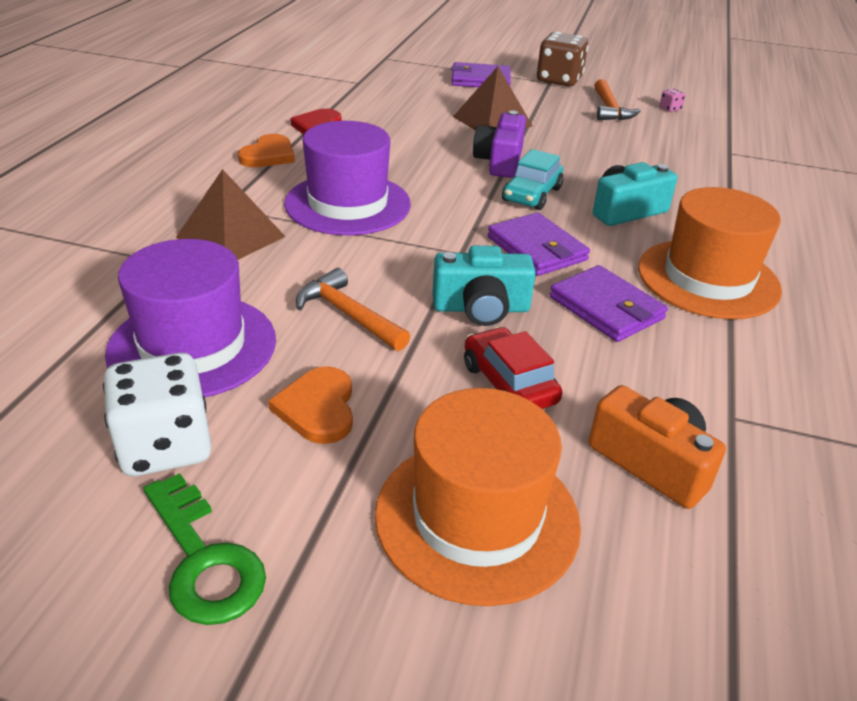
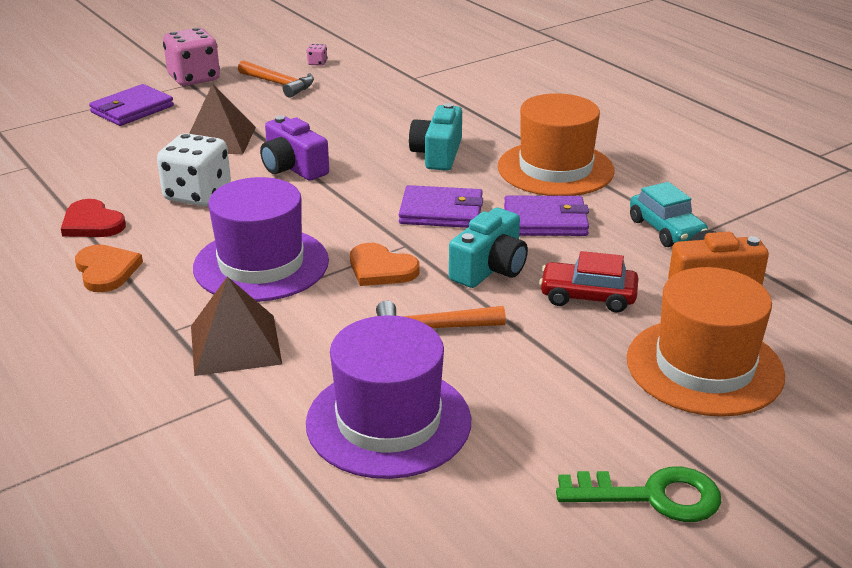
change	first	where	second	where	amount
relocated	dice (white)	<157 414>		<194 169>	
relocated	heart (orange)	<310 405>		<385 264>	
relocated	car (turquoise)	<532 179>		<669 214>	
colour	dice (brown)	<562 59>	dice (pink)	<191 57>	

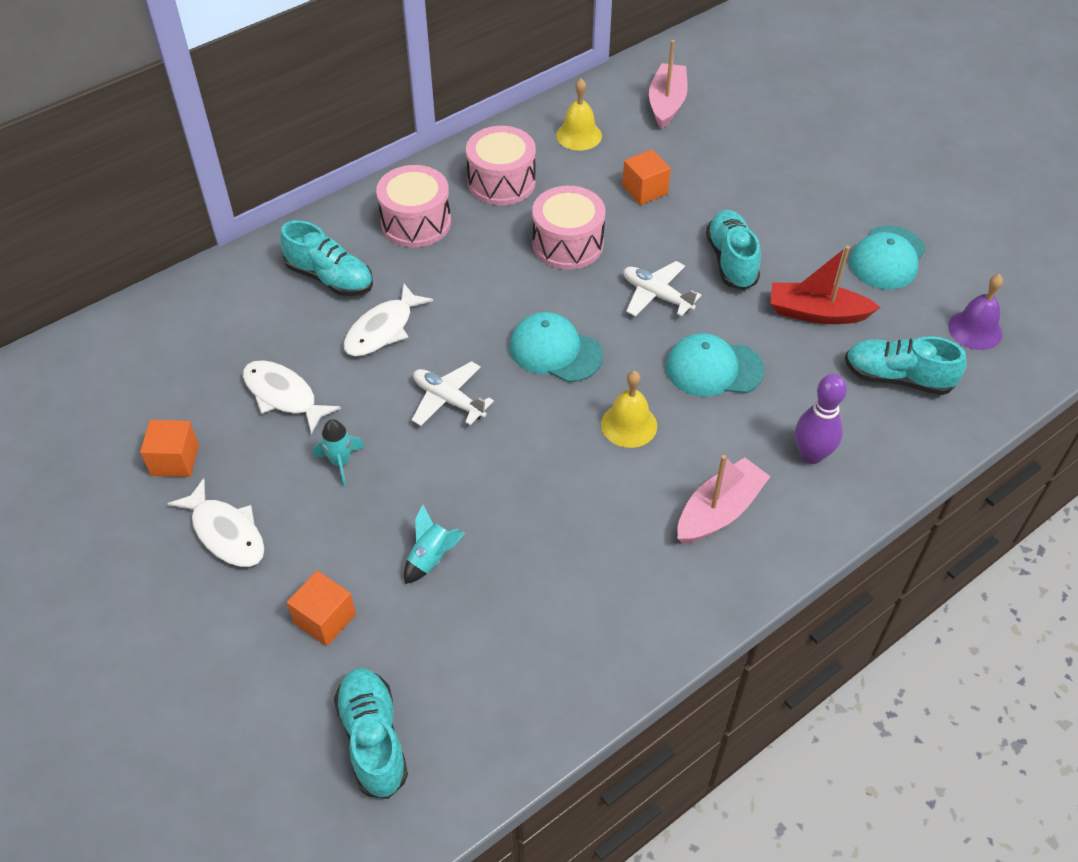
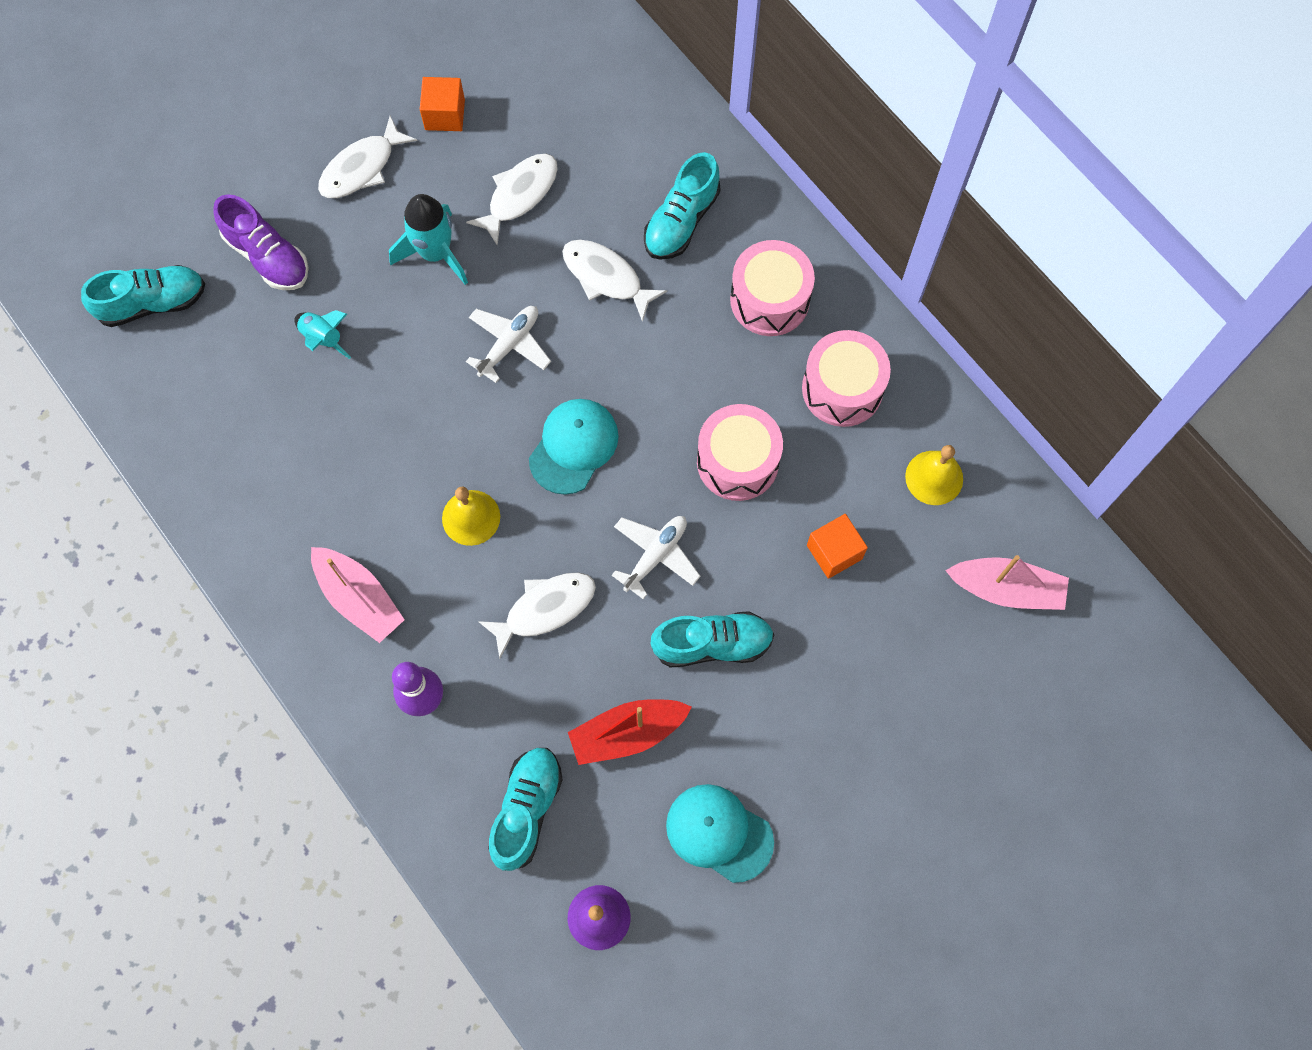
change	first	where	second	where	amount
exchanged	cube (orange)	<321 608>	shoe (purple)	<261 242>	
size	rocket (turquoise)	<338 452>		<428 239>	x1.66
exchanged	cap (turquoise)	<715 365>	fish (white)	<537 615>	
spun	boat (red)	<825 285>		<630 732>	120 degrees counterclockwise

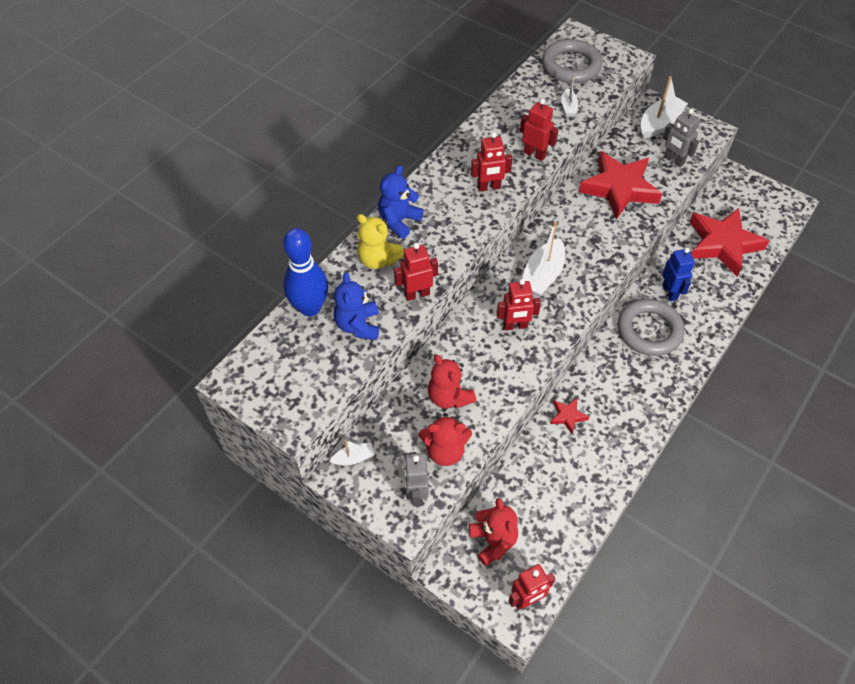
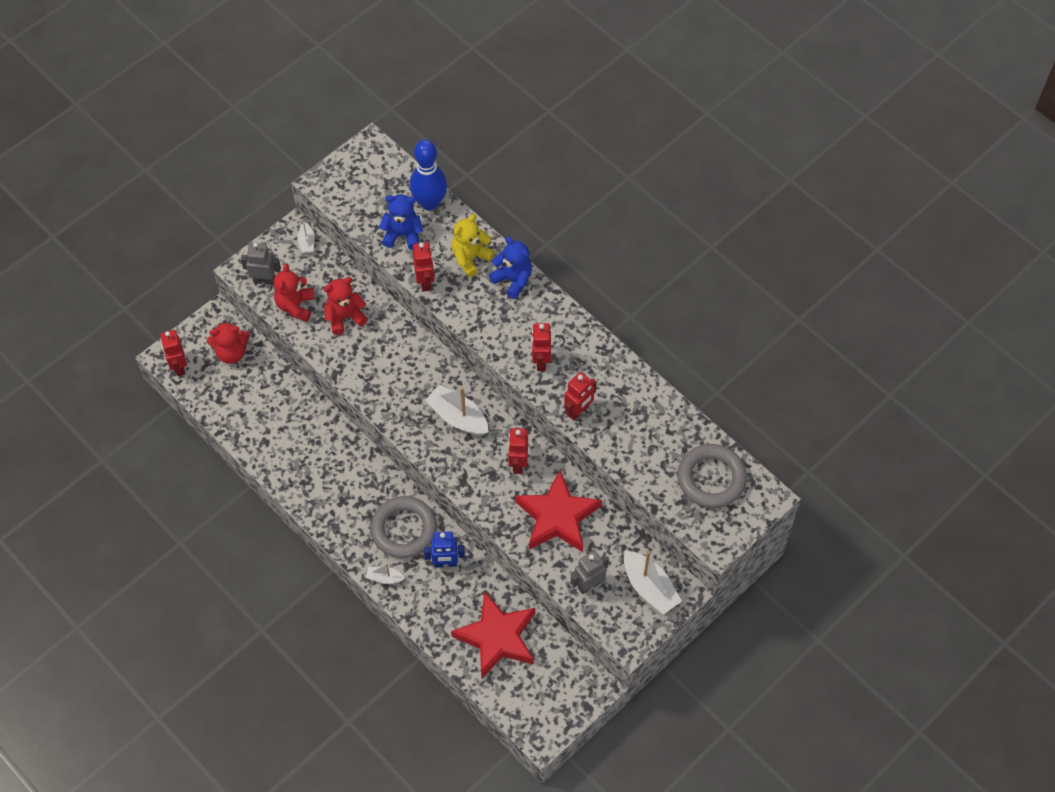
change	first	where	second	where	amount
relocated	robot (red)	<519 305>		<518 451>	
missing	star (red)	<569 416>			
relocated	boat (white)	<569 96>		<385 573>	

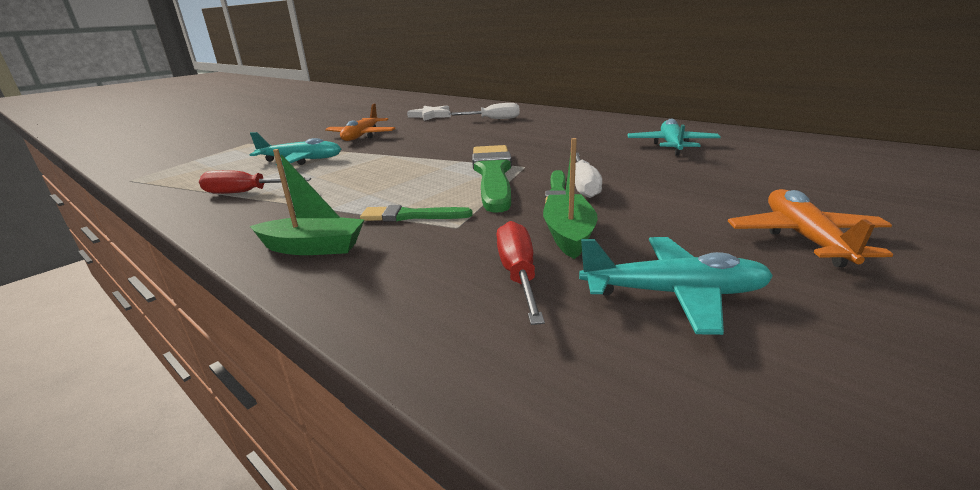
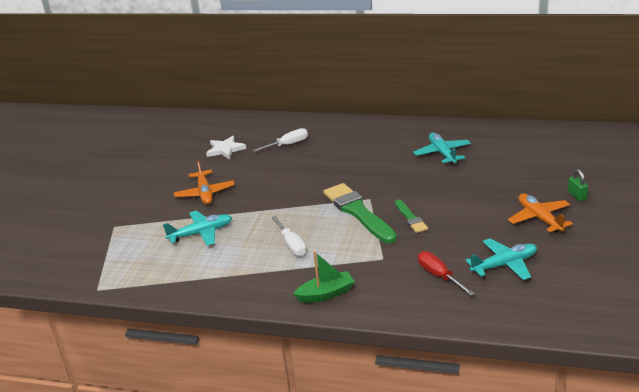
change	first	where	second	where	amount
missing	screwdriver (red)	<255 182>			
missing	brush (green)	<416 213>			
missing	boat (green)	<570 198>			
relocated	screwdriver (white)	<588 175>		<288 236>	
appeared			padlock (green)	<578 185>	

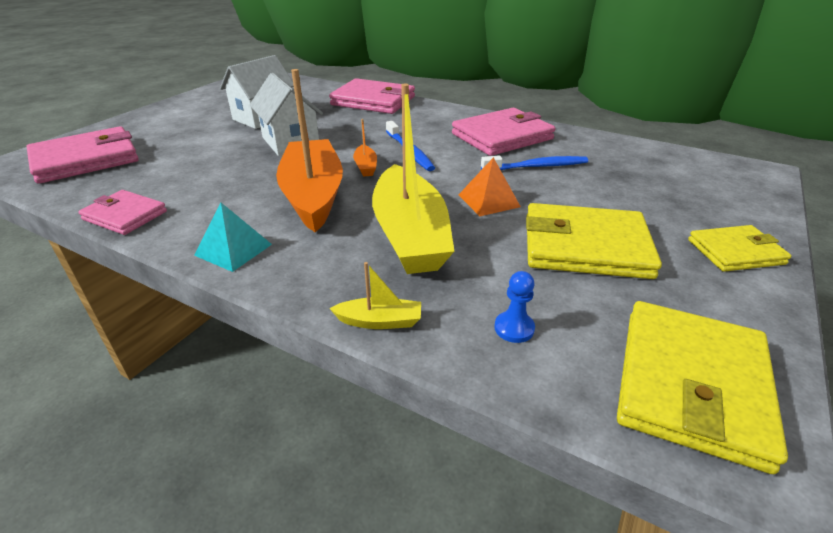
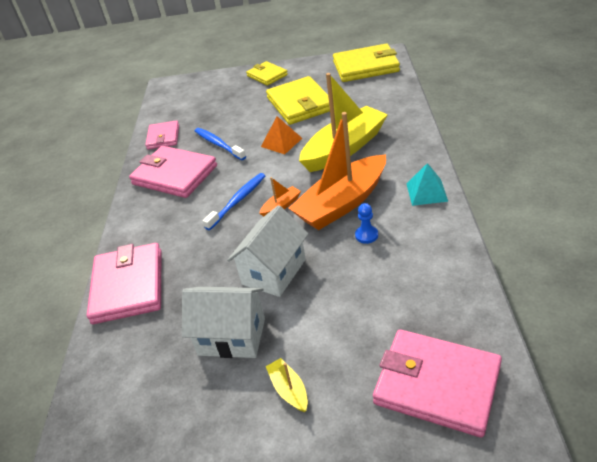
change	first	where	second	where	amount
relocated	wallet (pink)	<122 212>		<162 135>	
relocated	boat (yellow)	<375 295>		<287 385>	
relocated	pawn (blue)	<514 307>		<366 223>	

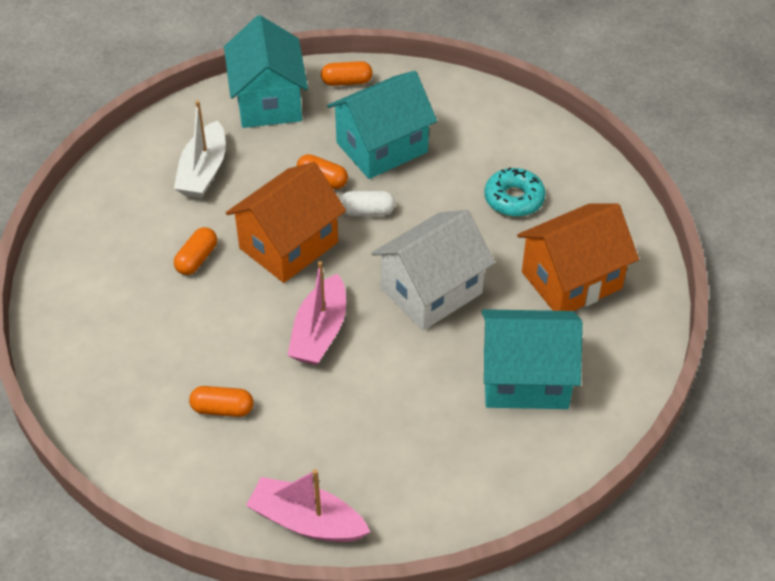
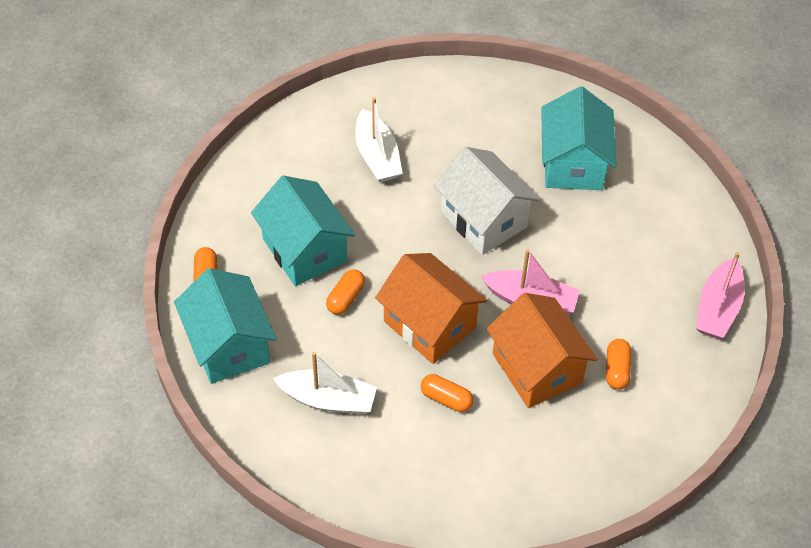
change	first	where	second	where	amount
spun	house (turquoise)	<266 71>		<225 326>	75 degrees clockwise
missing	capsule (white)	<367 203>			
exchanged	donut (turquoise)	<515 192>	boat (white)	<379 139>	
relocated	house (orange)	<578 257>		<541 350>	

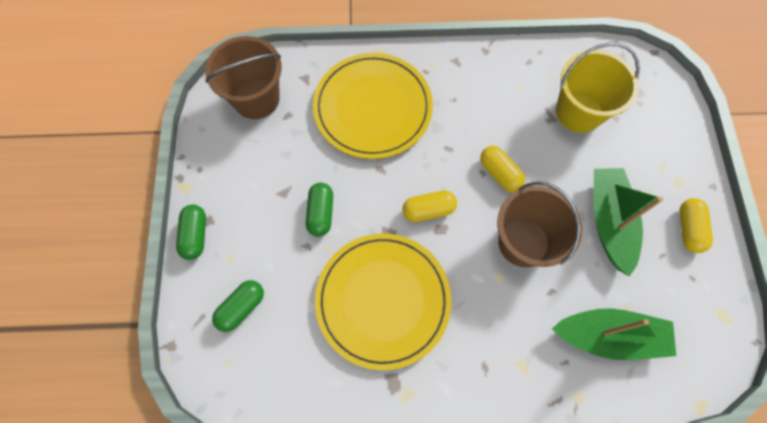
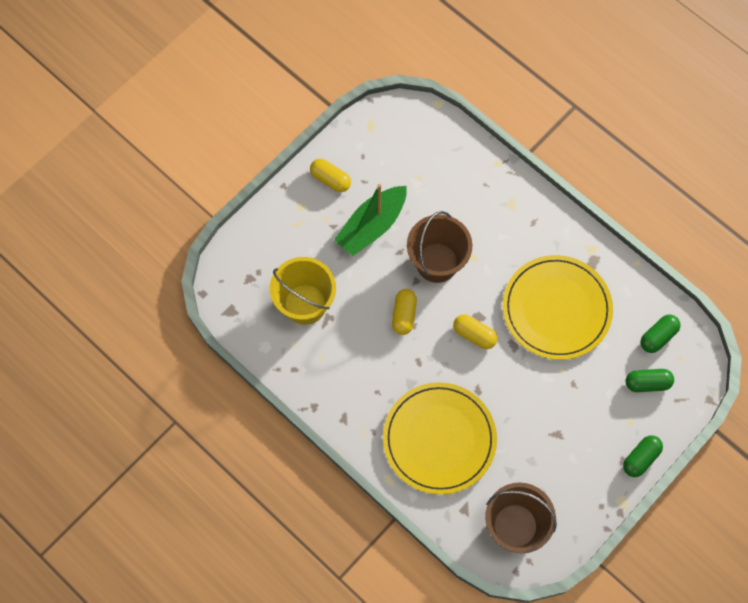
change	first	where	second	where	amount
relocated	capsule (green)	<319 210>		<660 333>	
missing	boat (green)	<614 334>			
spun	capsule (yellow)	<696 225>		<330 175>	75 degrees clockwise

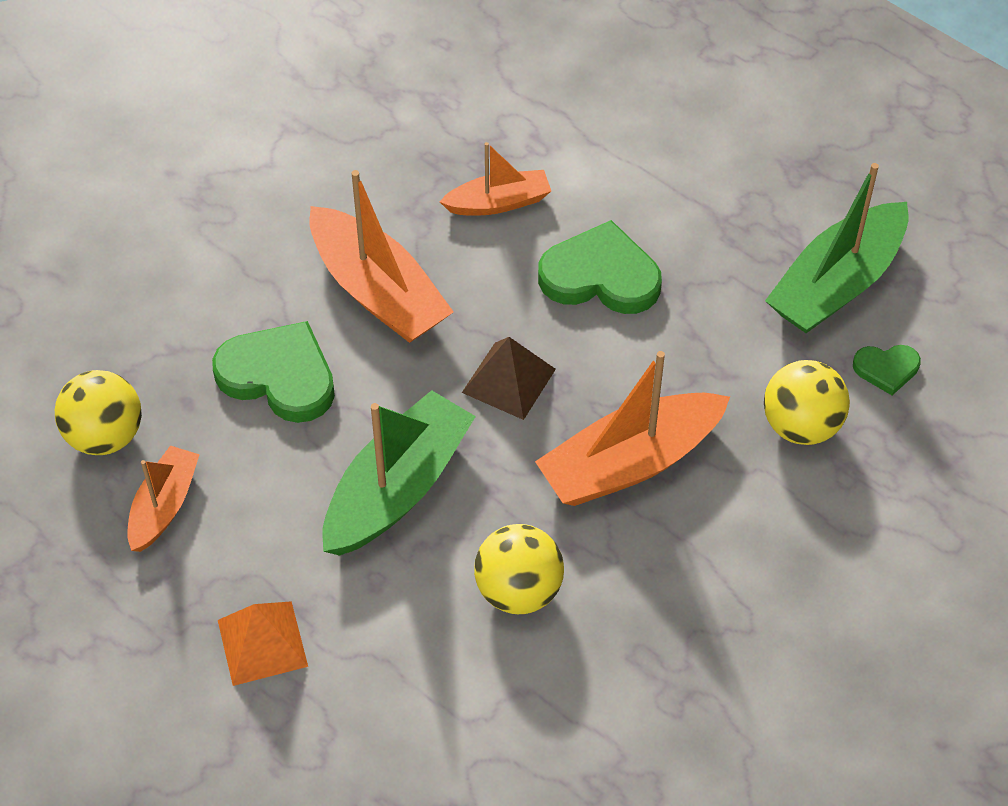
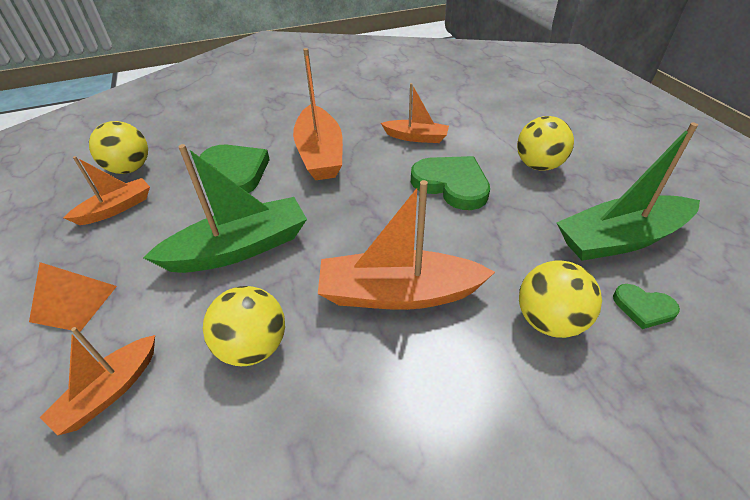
change	first	where	second	where	amount
missing	pyramid (brown)	<509 378>			
appeared			boat (orange)	<97 381>	
appeared			ball (yellow)	<545 143>	

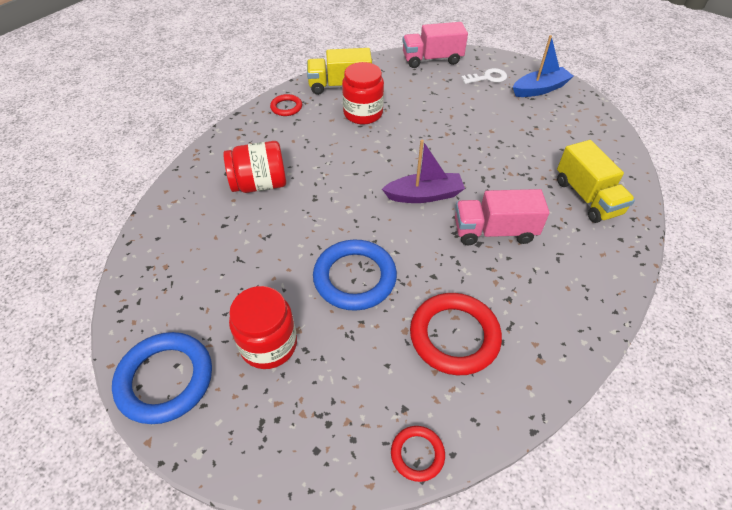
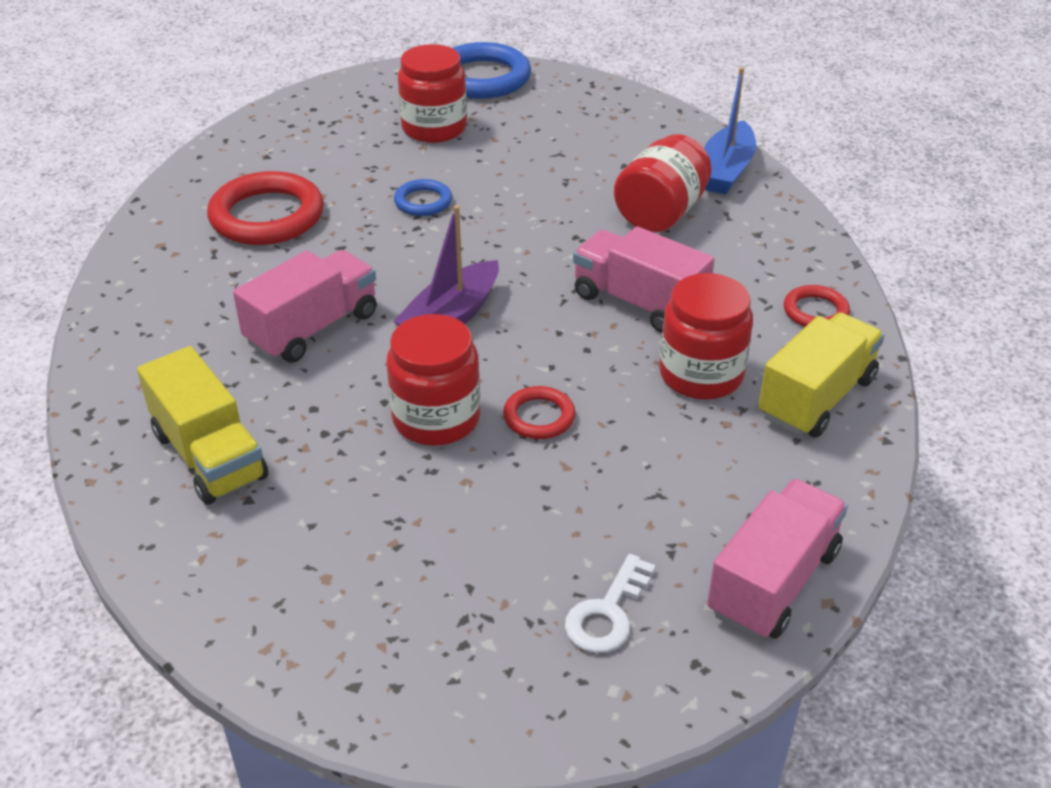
change	first	where	second	where	amount
size	ring (blue)	<355 275>		<423 197>	x0.52
relocated	ring (red)	<418 454>		<539 412>	
relocated	boat (blue)	<543 66>		<730 130>	
spun	truck (yellow)	<596 181>		<203 425>	150 degrees counterclockwise
appeared			jar (red)	<433 380>	
appeared			truck (pink)	<644 280>	

